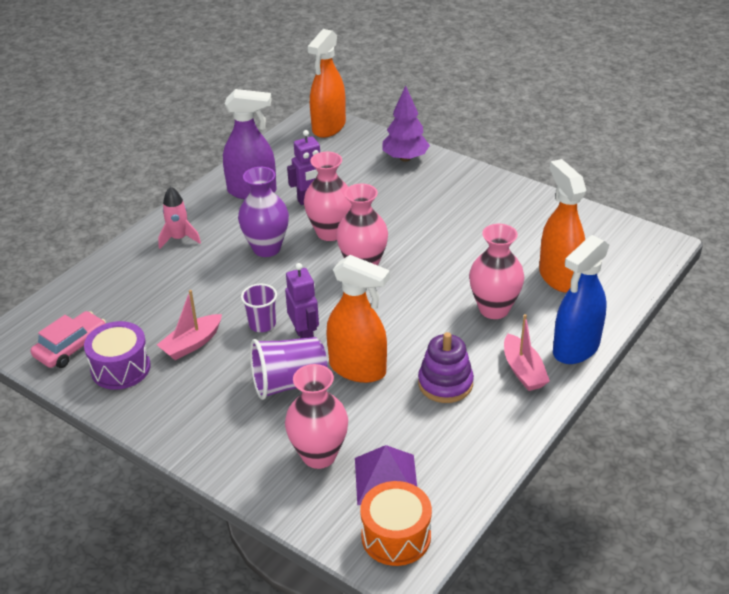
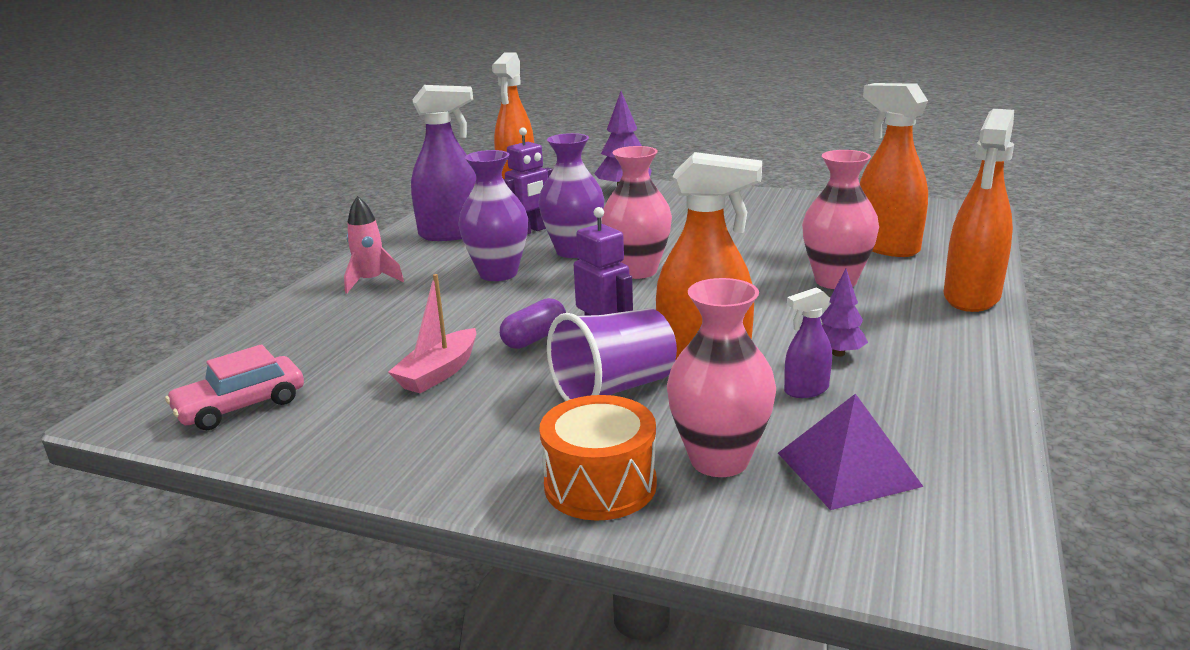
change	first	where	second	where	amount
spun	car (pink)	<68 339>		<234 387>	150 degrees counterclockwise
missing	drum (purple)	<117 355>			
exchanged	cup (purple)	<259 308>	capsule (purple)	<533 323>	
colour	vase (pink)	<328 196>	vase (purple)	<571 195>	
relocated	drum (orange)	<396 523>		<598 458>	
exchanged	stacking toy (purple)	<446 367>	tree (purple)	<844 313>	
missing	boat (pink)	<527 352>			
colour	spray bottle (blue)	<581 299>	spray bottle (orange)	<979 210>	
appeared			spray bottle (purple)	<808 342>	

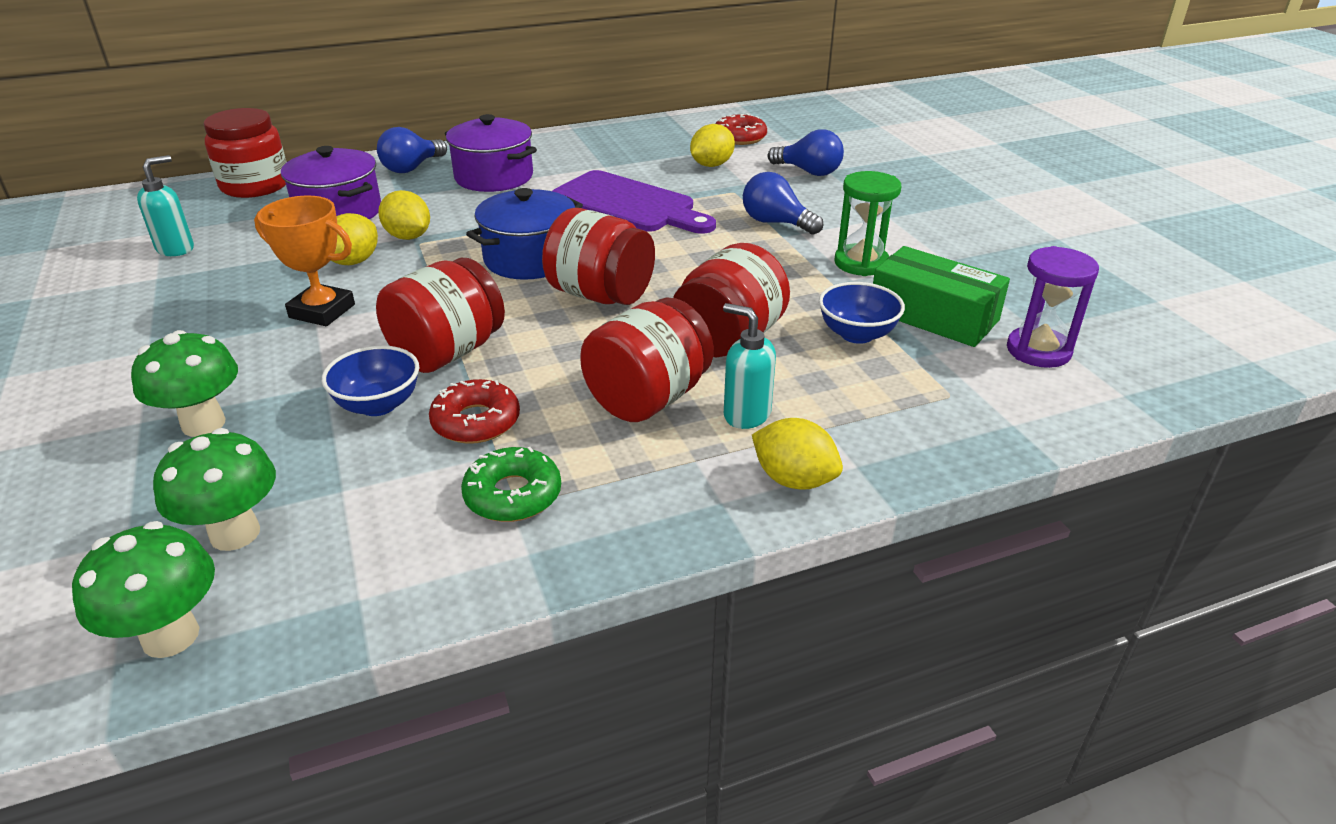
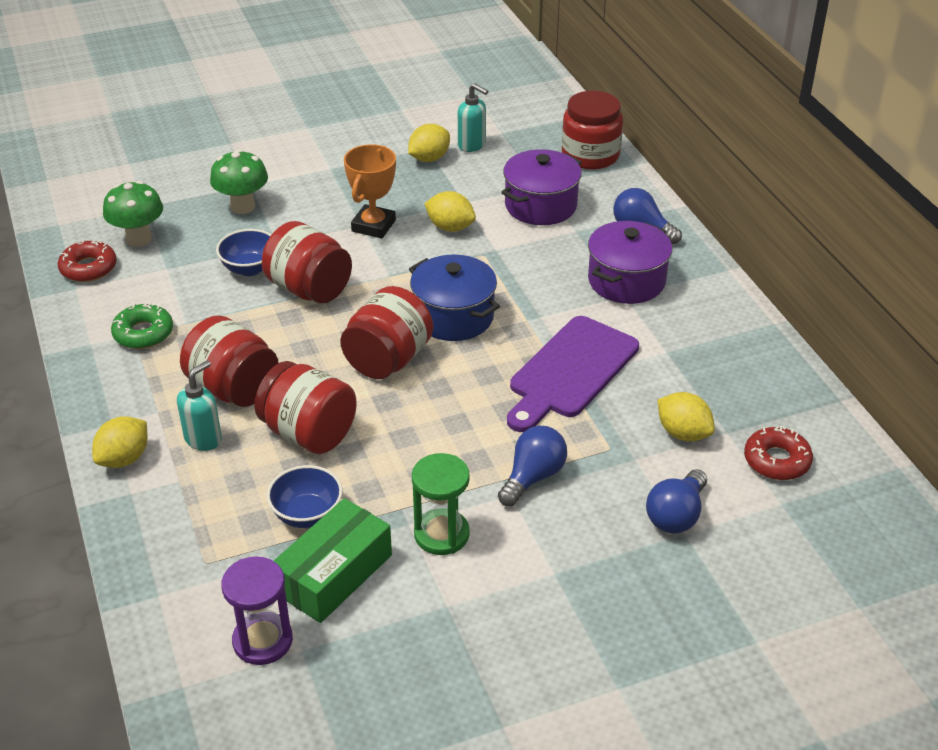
change	first	where	second	where	amount
missing	mushroom (green)	<143 589>			
relocated	lemon (yellow)	<404 215>		<429 143>	
relocated	donut (red)	<474 411>		<87 261>	

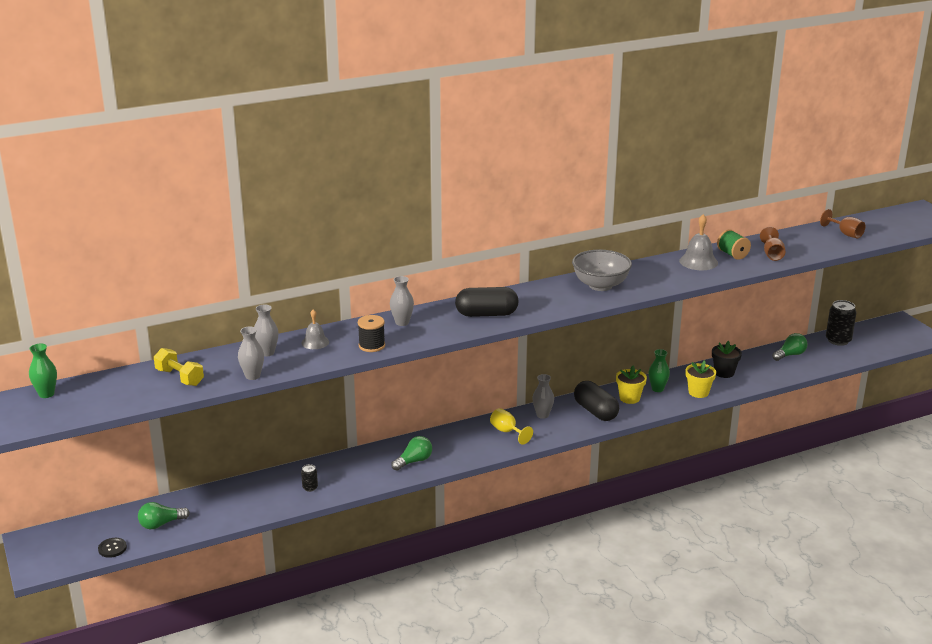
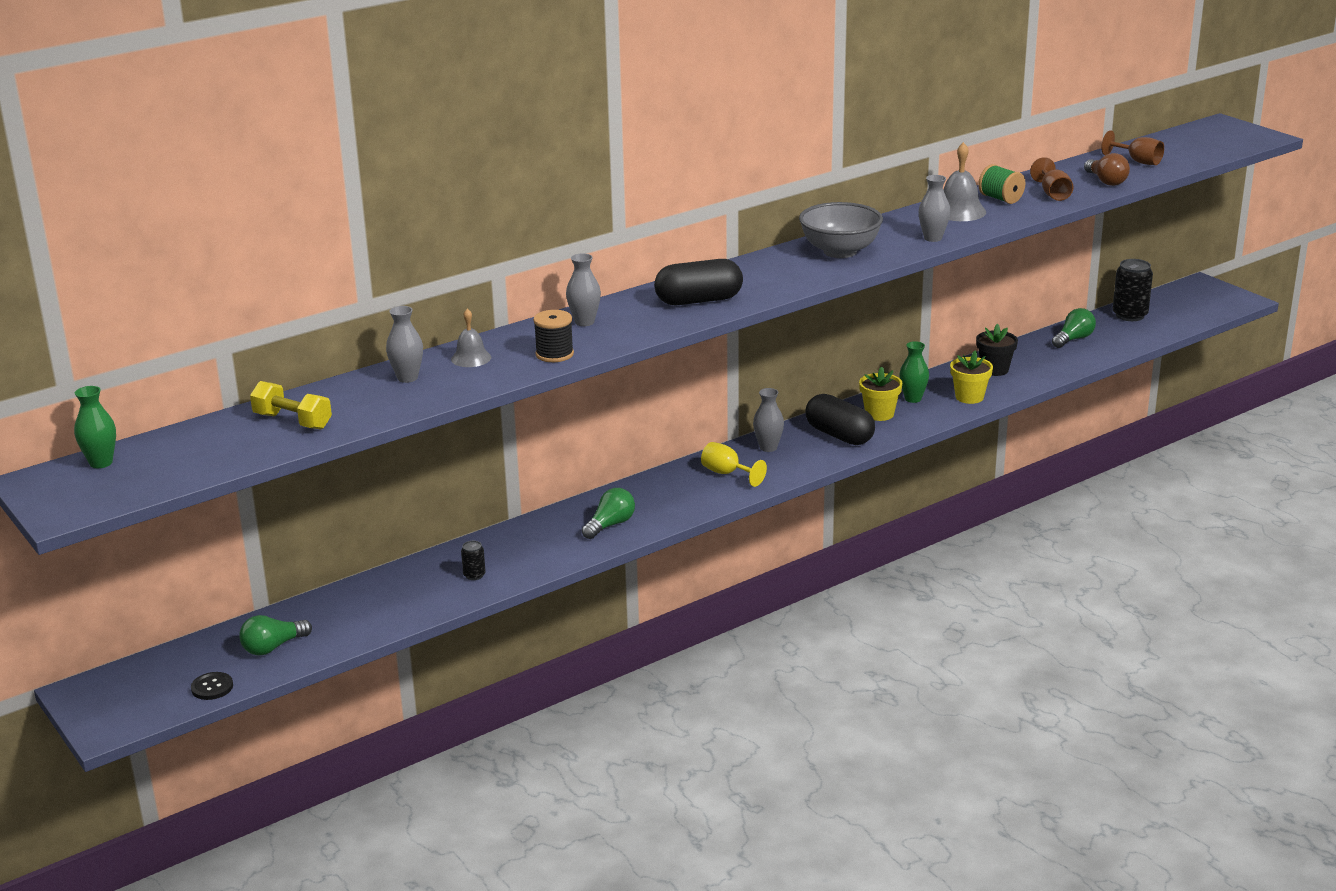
change	first	where	second	where	amount
relocated	vase (grey)	<251 353>		<934 208>	
appeared			light bulb (brown)	<1107 169>	

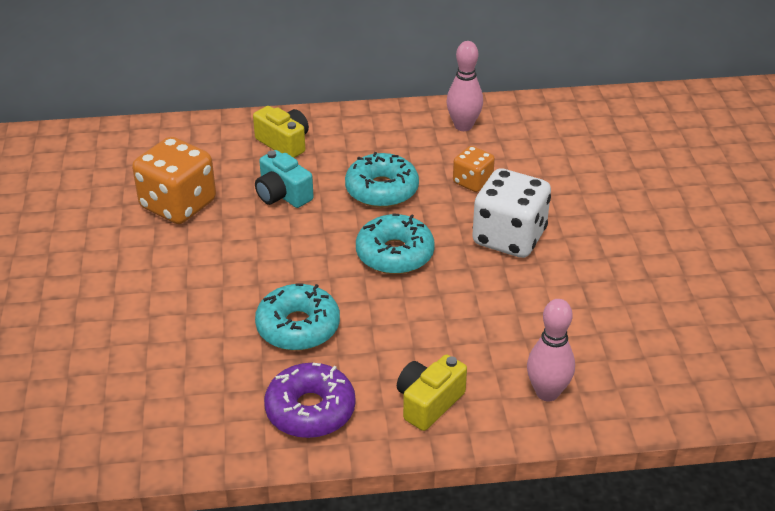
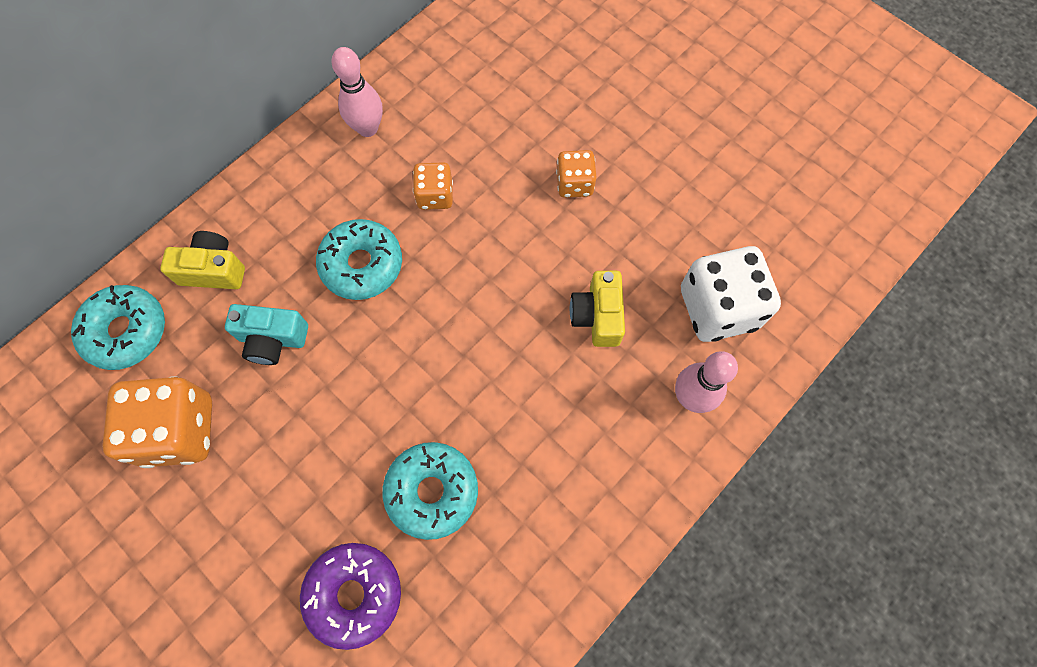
change	first	where	second	where	amount
relocated	donut (purple)	<310 400>		<350 596>	
relocated	donut (turquoise)	<395 244>		<118 327>	
relocated	camera (yellow)	<432 392>		<597 309>	
relocated	dice (white)	<511 213>		<731 294>	
appeared			dice (orange)	<576 174>	

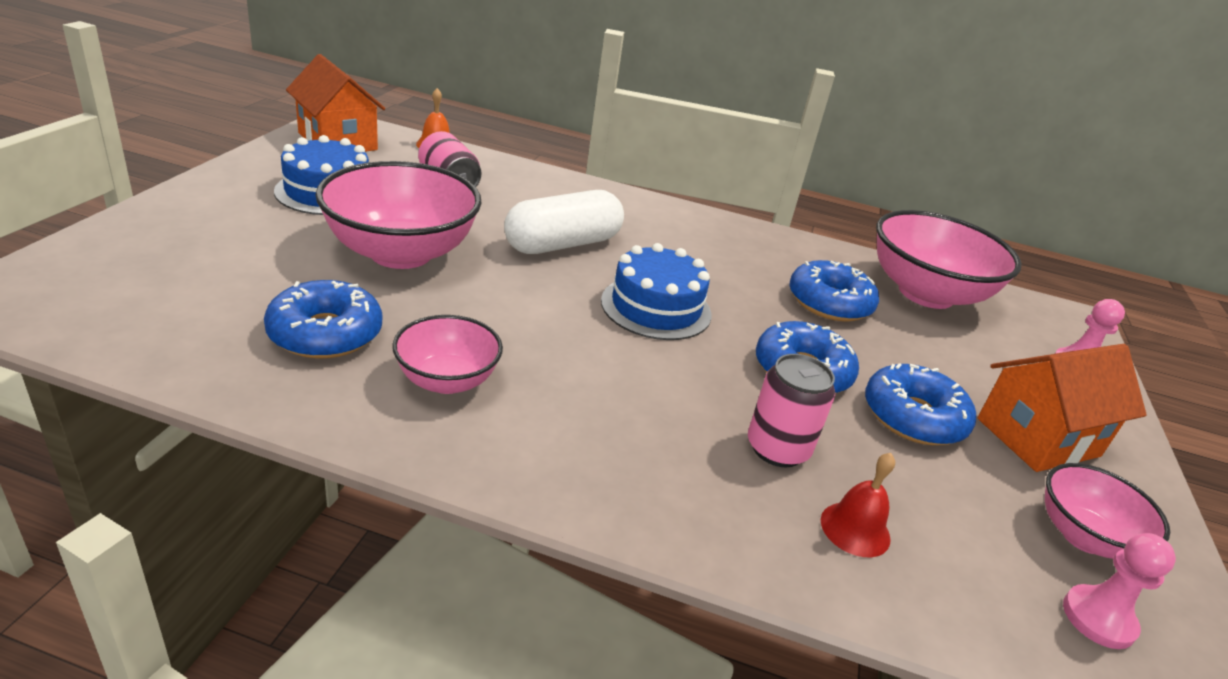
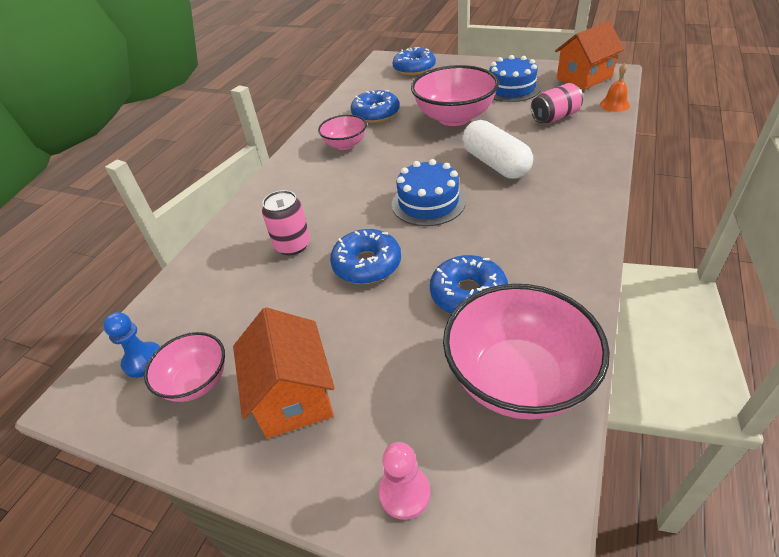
change	first	where	second	where	amount
missing	bell (red)	<858 505>			
relocated	donut (blue)	<920 404>		<414 61>	
colour	pawn (pink)	<1119 591>	pawn (blue)	<131 345>	

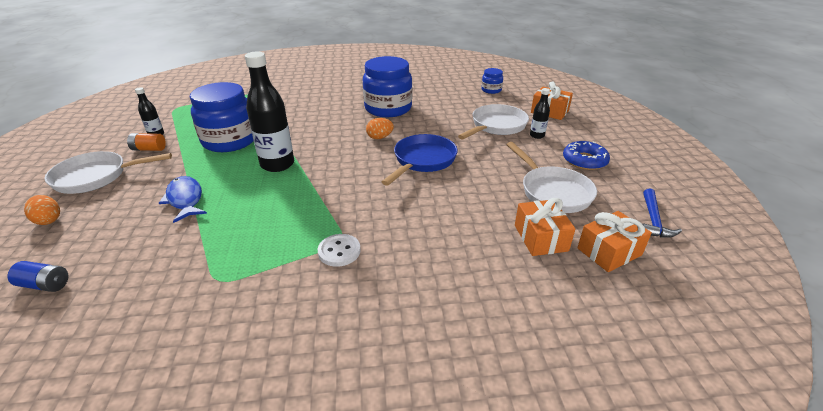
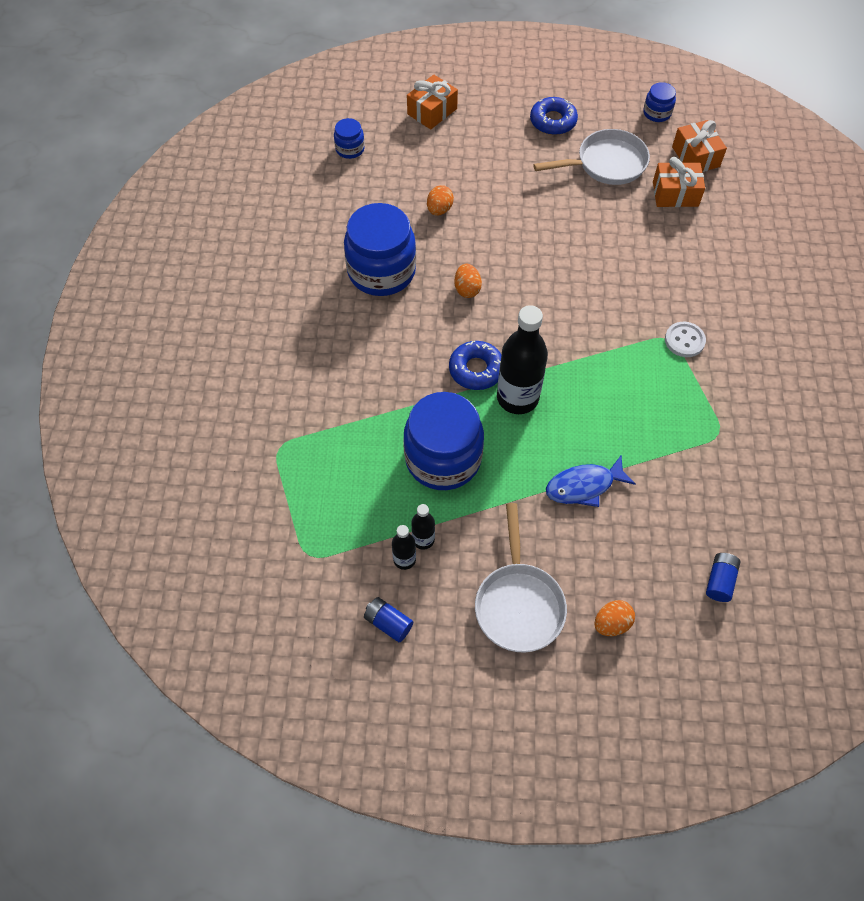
change	first	where	second	where	amount
missing	battery (orange)	<146 142>			
missing	pan (blue)	<419 160>			
missing	pan (white)	<493 121>			
relocated	bottle (black)	<540 113>		<423 527>	
exchanged	hammer (blue)	<662 213>	jar (blue)	<659 102>	
appeared			battery (blue)	<389 620>	
appeared			egg (orange)	<440 200>	
appeared			donut (blue)	<475 365>	

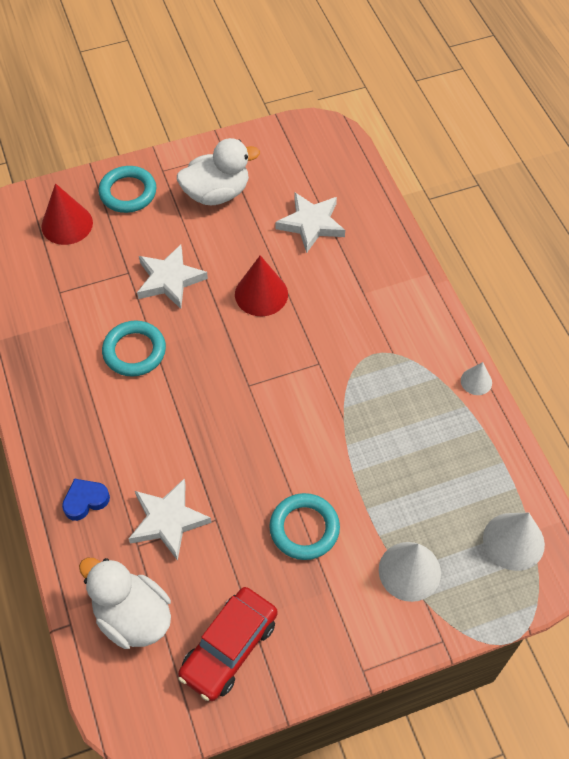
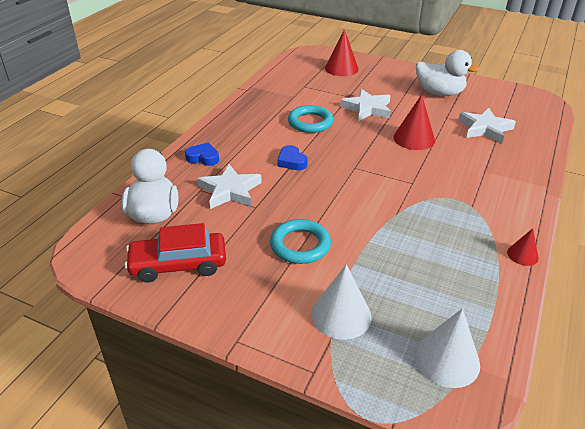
change	first	where	second	where	amount
missing	ring (turquoise)	<127 189>			
colour	cone (white)	<476 378>	cone (red)	<523 247>	
appeared			heart (blue)	<292 157>	

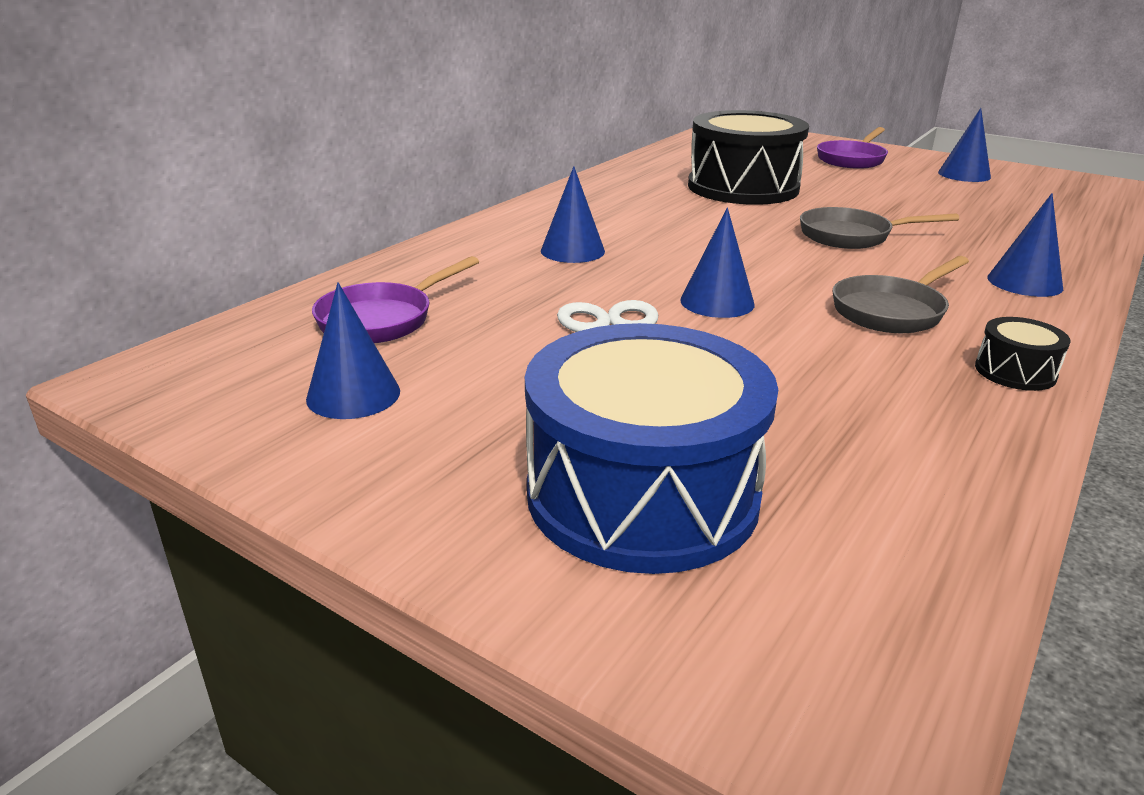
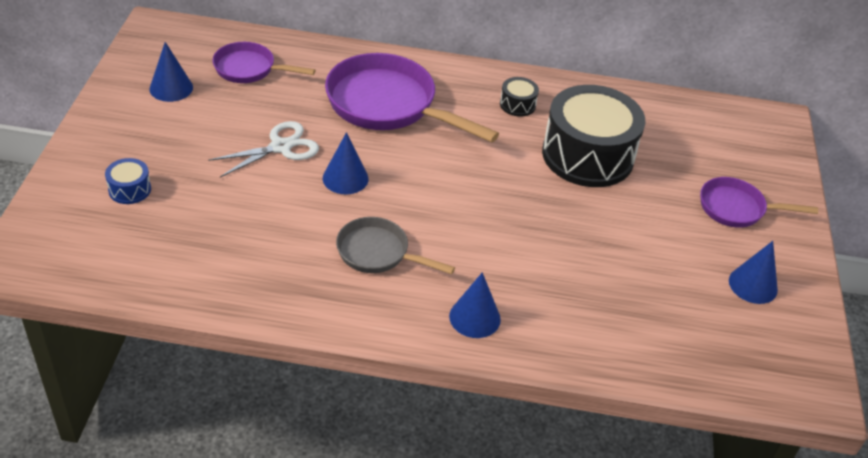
change	first	where	second	where	amount
size	drum (blue)	<651 448>		<128 181>	x0.41
exchanged	cone (blue)	<573 214>	pan (purple)	<412 98>	
missing	pan (grey)	<879 228>			
relocated	drum (black)	<1023 354>		<519 97>	

